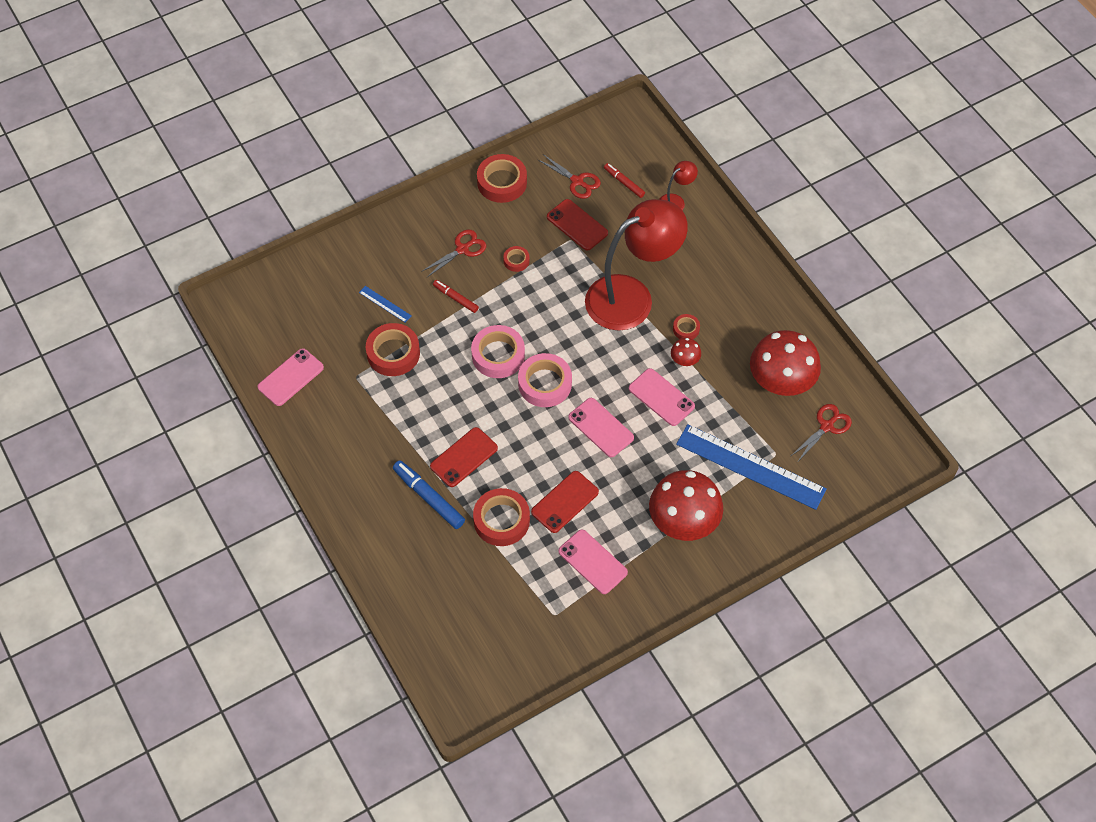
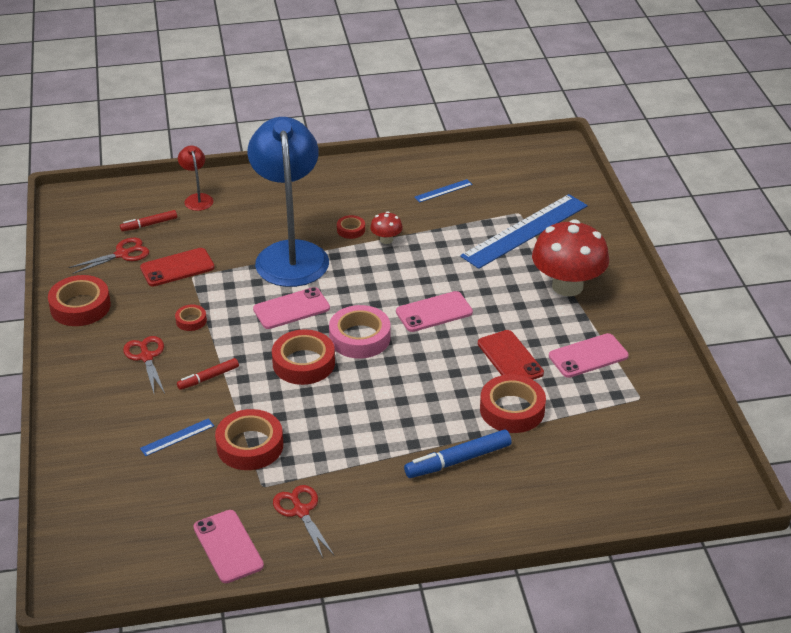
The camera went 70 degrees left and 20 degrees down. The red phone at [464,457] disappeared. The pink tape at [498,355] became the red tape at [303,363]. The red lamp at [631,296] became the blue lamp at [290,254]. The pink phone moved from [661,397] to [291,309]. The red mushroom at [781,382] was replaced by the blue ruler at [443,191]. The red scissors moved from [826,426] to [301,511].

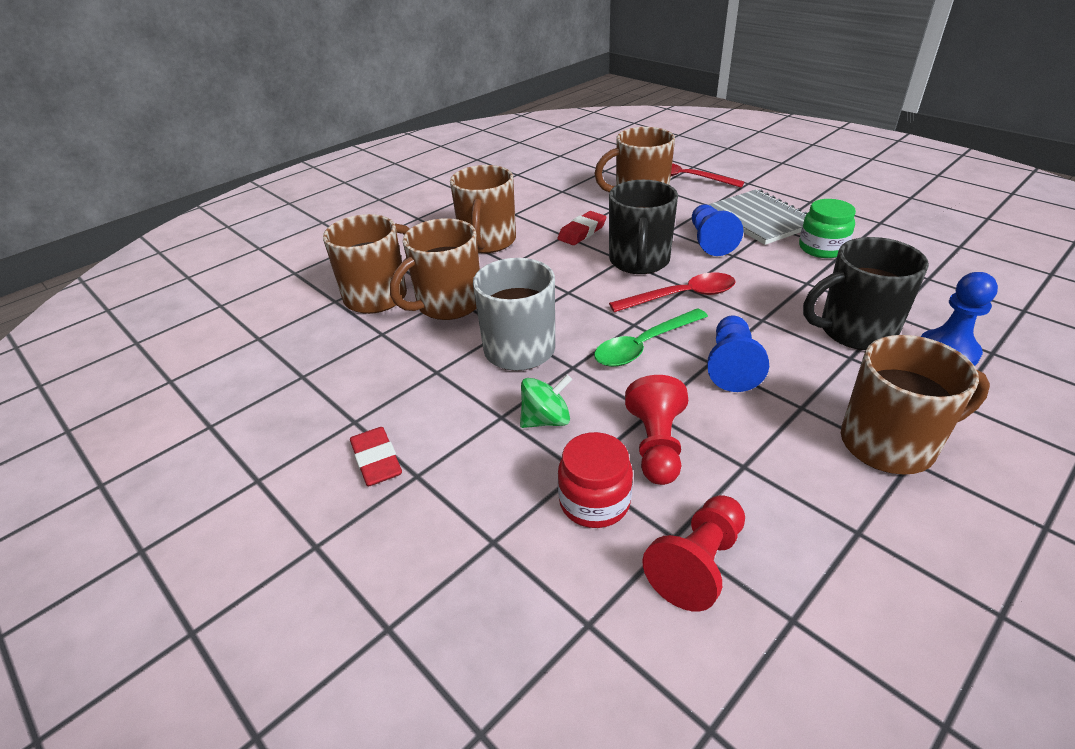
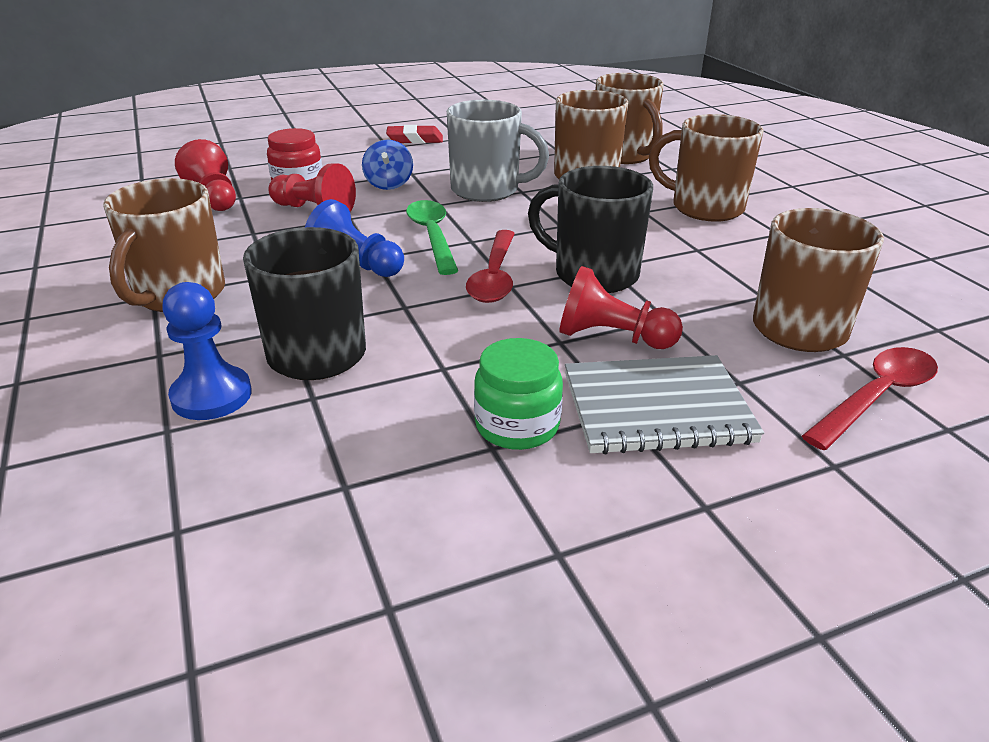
The camera went 110 degrees right and 5 degrees down. The green spinning top at [546,420] became the blue spinning top at [389,184]. The red eraser at [582,232] disappeared. The blue pawn at [710,241] became the red pawn at [612,337].

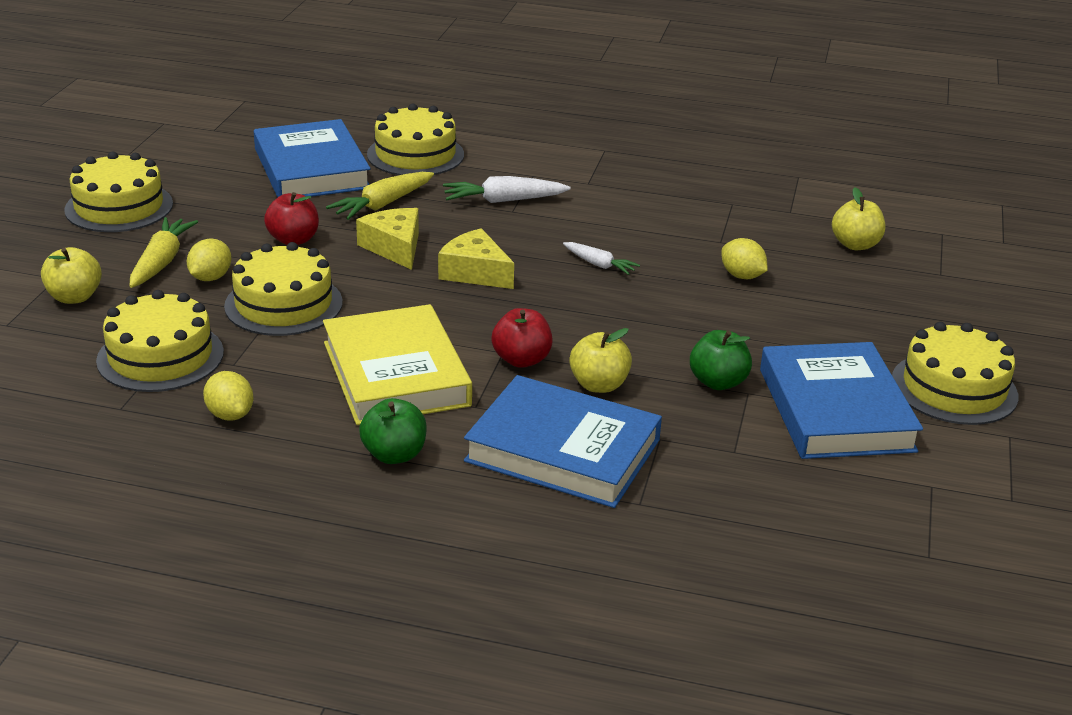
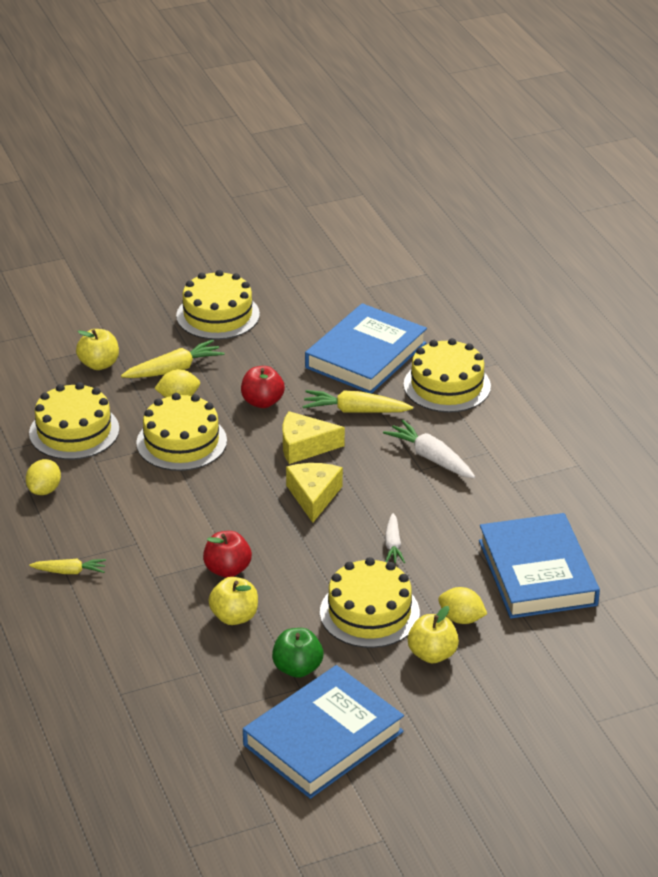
The camera went 55 degrees right and 5 degrees up. The yellow book at [395,374] disappeared. The yellow cheese at [394,247] turned 120 degrees counterclockwise. The green apple at [394,455] was replaced by the yellow carrot at [69,571]. The blue book moved from [563,451] to [537,573]. The yellow lemon at [742,276] turned 75 degrees counterclockwise. The yellow apple moved from [855,245] to [432,654]. The yellow cake moved from [954,388] to [369,612].

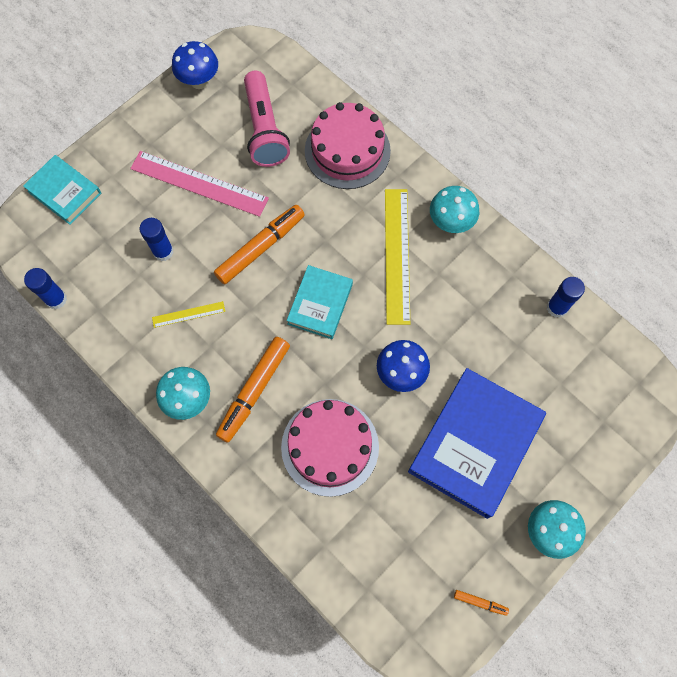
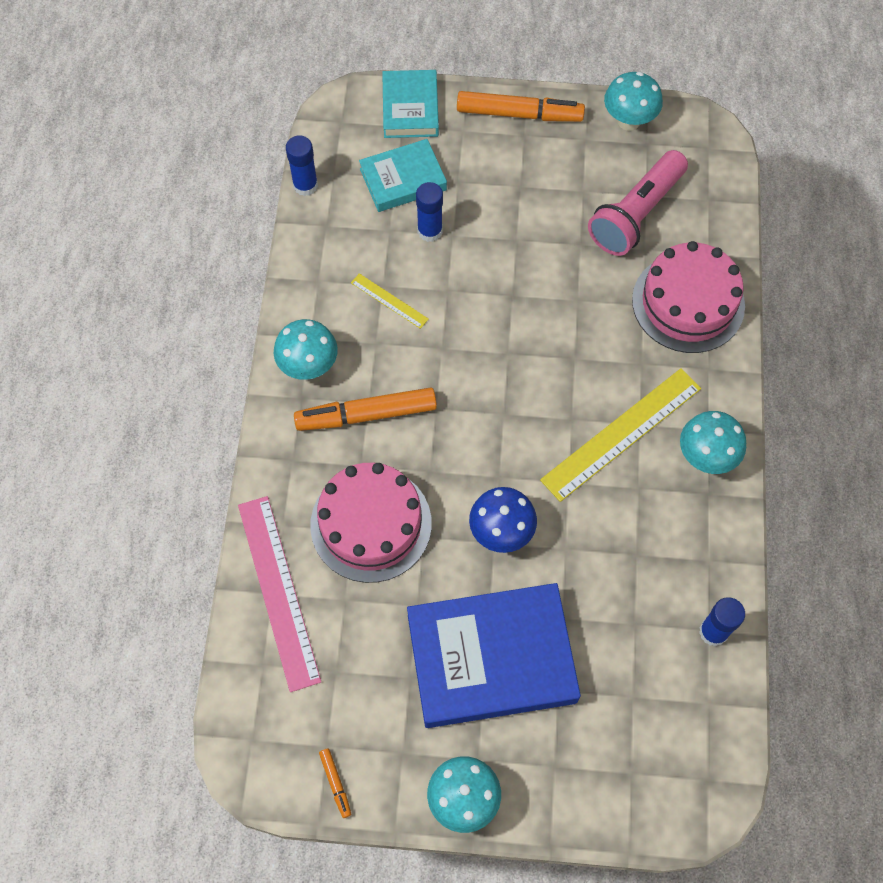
The camera went 50 degrees right and 5 degrees down. The pink ruler moved from [199,183] to [278,591]. The blue mushroom at [199,81] became the turquoise mushroom at [628,121]. The orange marker moved from [261,248] to [519,114]. The turquoise book moved from [320,304] to [403,179].

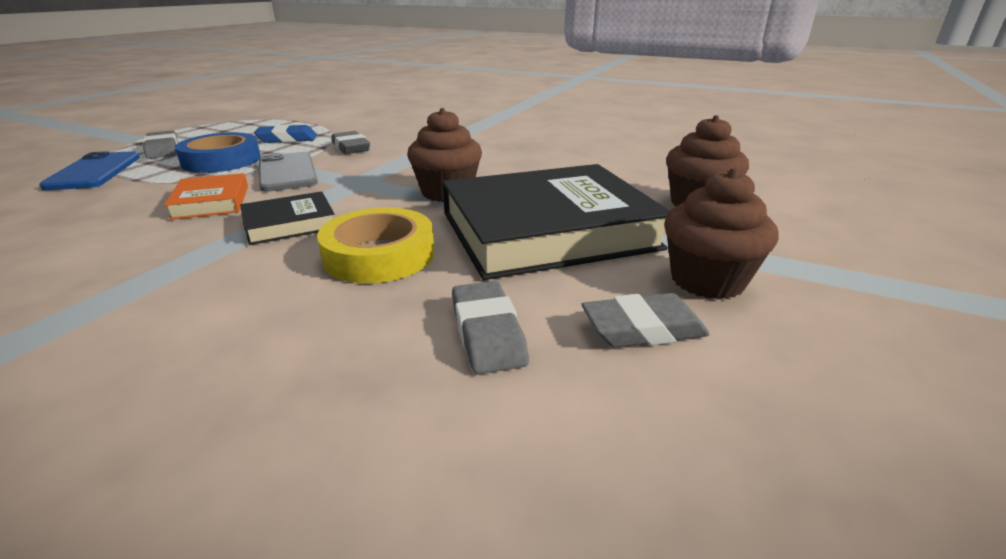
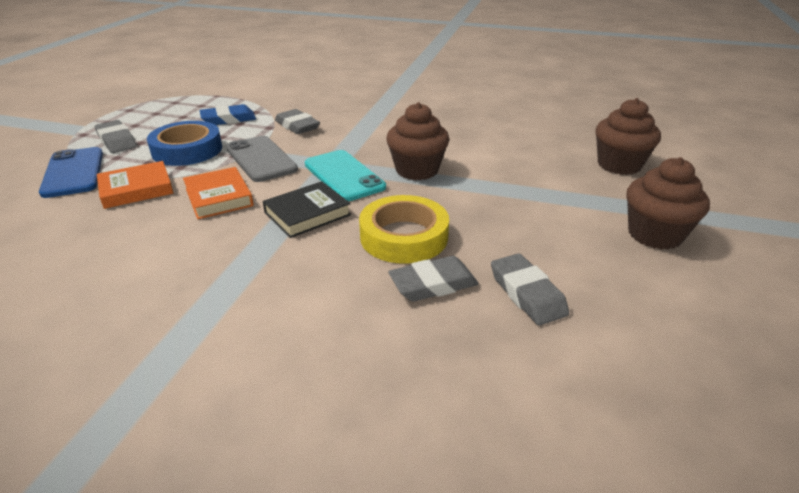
The camera went 10 degrees left and 5 degrees up. The black book at [547,230] disappeared. The grey eraser moved from [643,328] to [433,284]. The orange book at [136,189] appeared. The turquoise phone at [344,176] appeared.

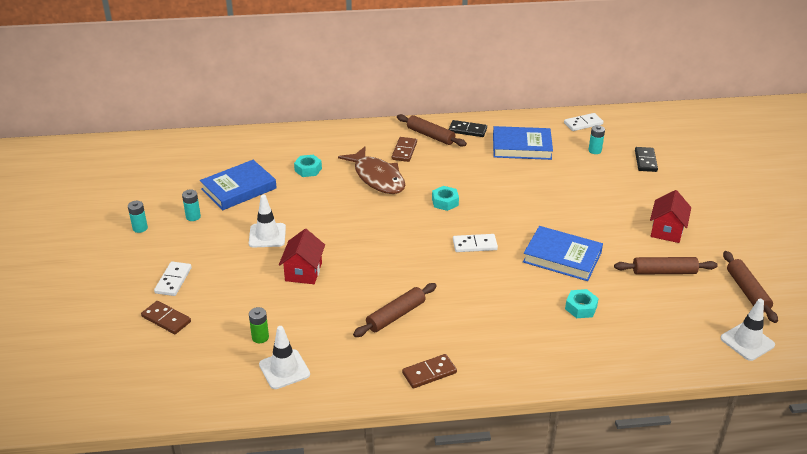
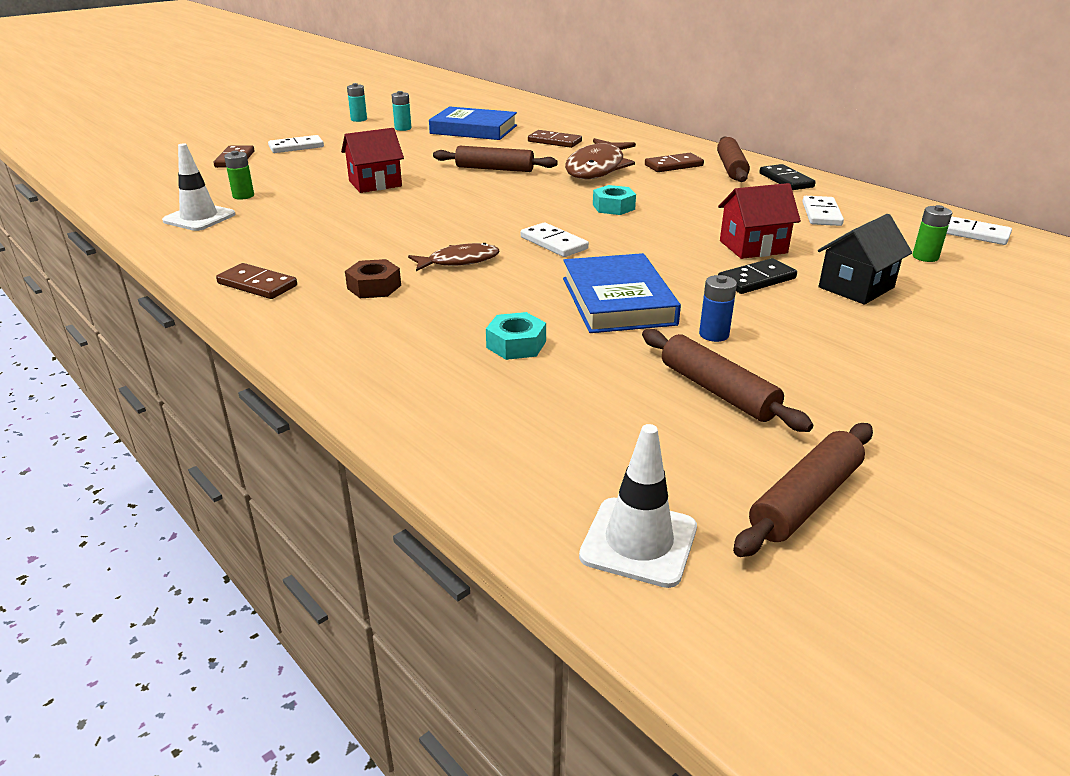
The camera went 55 degrees right and 5 degrees down. The white traffic cone at [267,235] disappeared. The turquoise nut at [308,169] was replaced by the brown domino at [554,141]. The brown rolling pin moved from [395,315] to [494,169]. The blue book at [521,147] was replaced by the white domino at [821,214]. The turquoise battery at [594,150] became the green battery at [925,257]. The black domino moved from [645,161] to [756,280]. The red house moved from [667,230] to [753,247]. The brown nut at [374,287] appeared. The brown fish at [459,261] appeared. The blue battery at [714,334] appeared. The black house at [856,287] appeared.

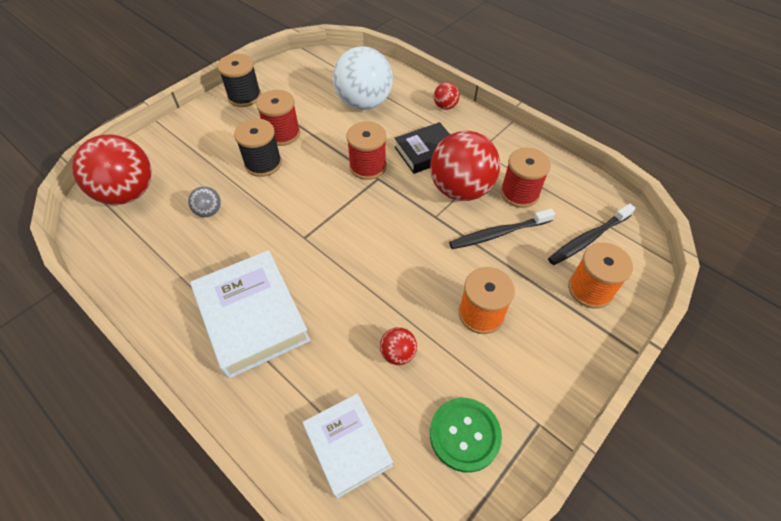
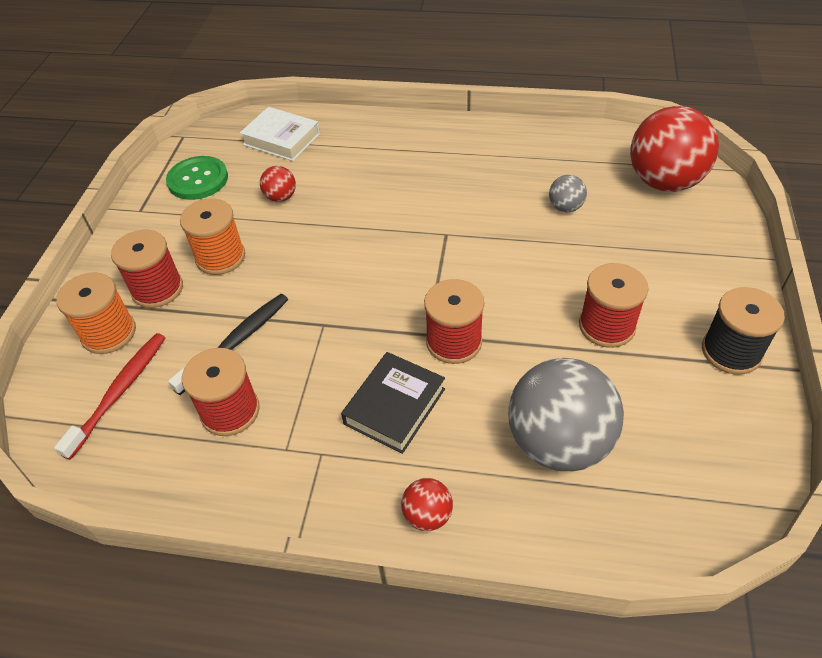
The camera went 150 degrees right and 5 degrees down. The white book at [252,317] disappeared. The black spool at [263,163] disappeared. The white ball at [364,103] became the grey ball at [558,443]. The red ball at [460,189] disappeared. The black toothbrush at [588,239] became the red toothbrush at [119,392]. The red spool at [157,289] appeared.

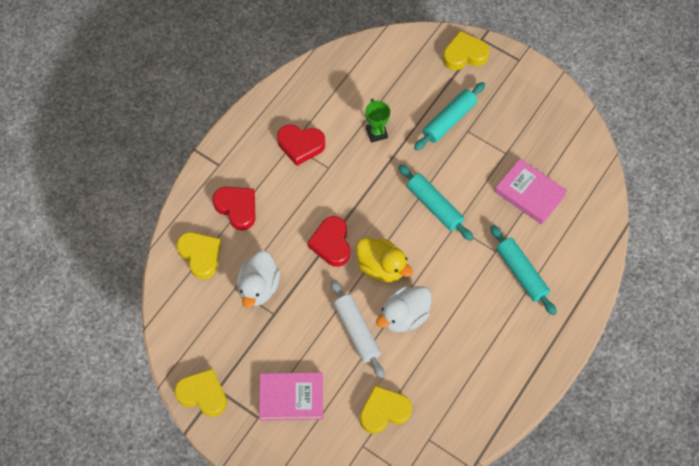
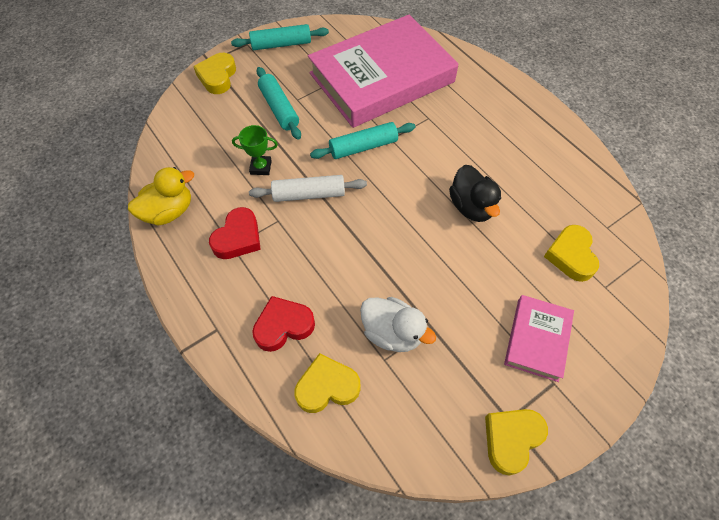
The camera went 70 degrees left and 5 degrees down. The red heart at [331,244] disappeared. The white rolling pin moved from [356,331] to [309,194]. The yellow duck moved from [381,267] to [169,212]. The white duck at [404,316] became the black duck at [471,207]. The turquoise rolling pin moved from [521,273] to [281,44]. The pink book at [529,193] changed to 2.17 times the size.

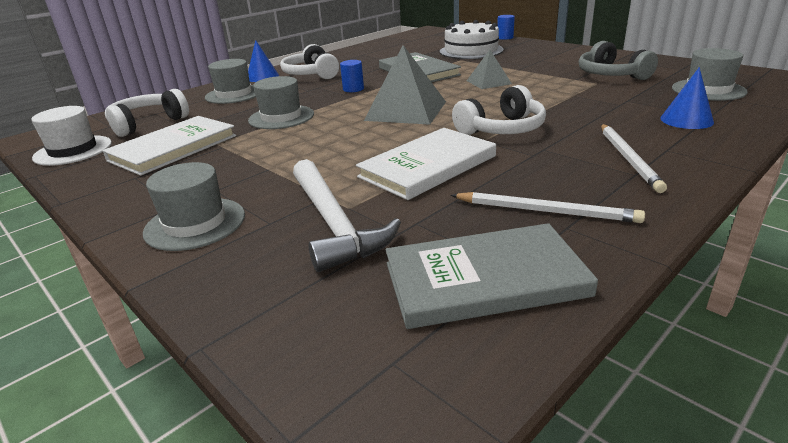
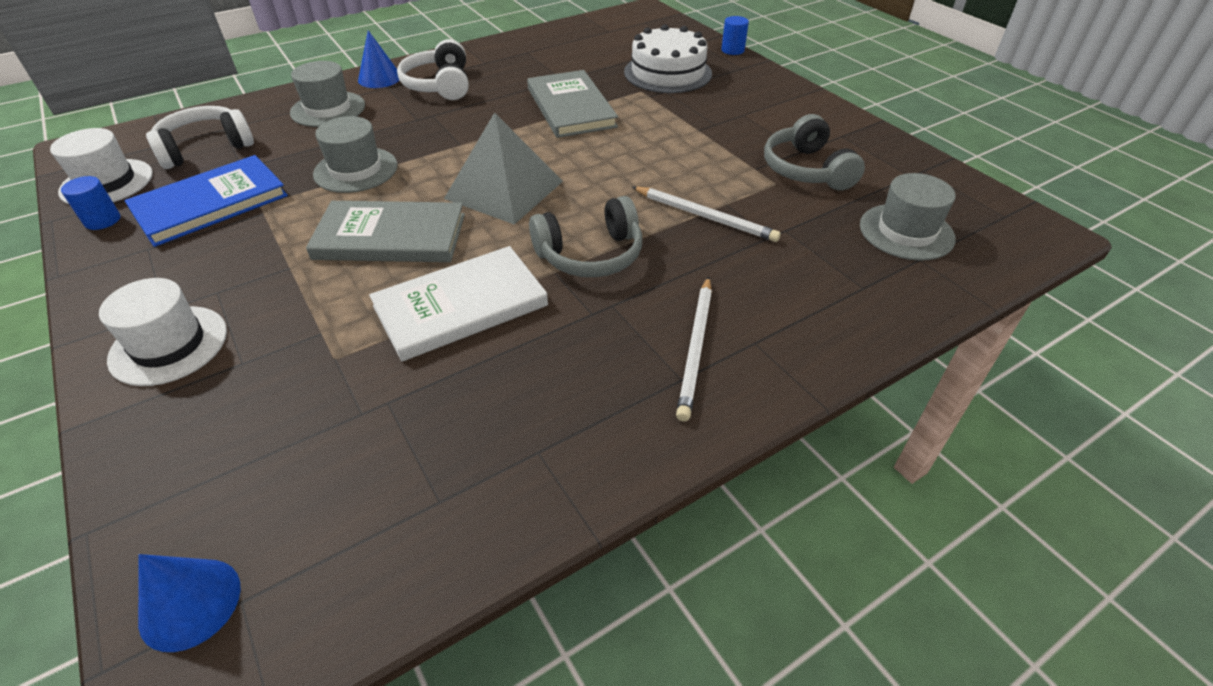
The camera went 10 degrees right and 15 degrees up. The white book at [173,148] became the blue book at [210,203]. The grey hat at [195,223] became the white hat at [169,345]. The white hammer at [334,224] disappeared. The blue cylinder moved from [353,89] to [102,220]. The grey book moved from [484,280] to [390,237]. The white pencil moved from [546,211] to [705,216]. The white headphones at [502,129] became the grey headphones at [590,255]. The grey pyramid at [488,82] disappeared. The blue cone moved from [686,120] to [190,603].

